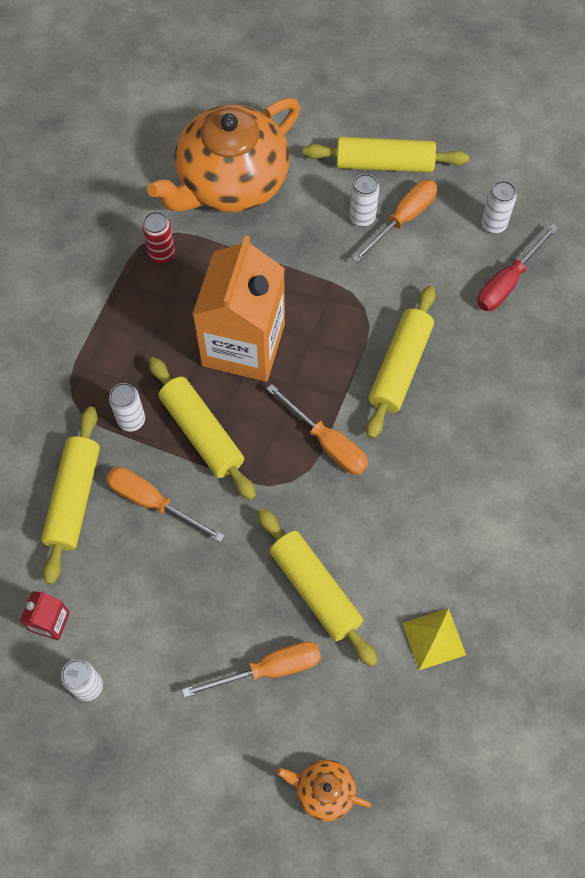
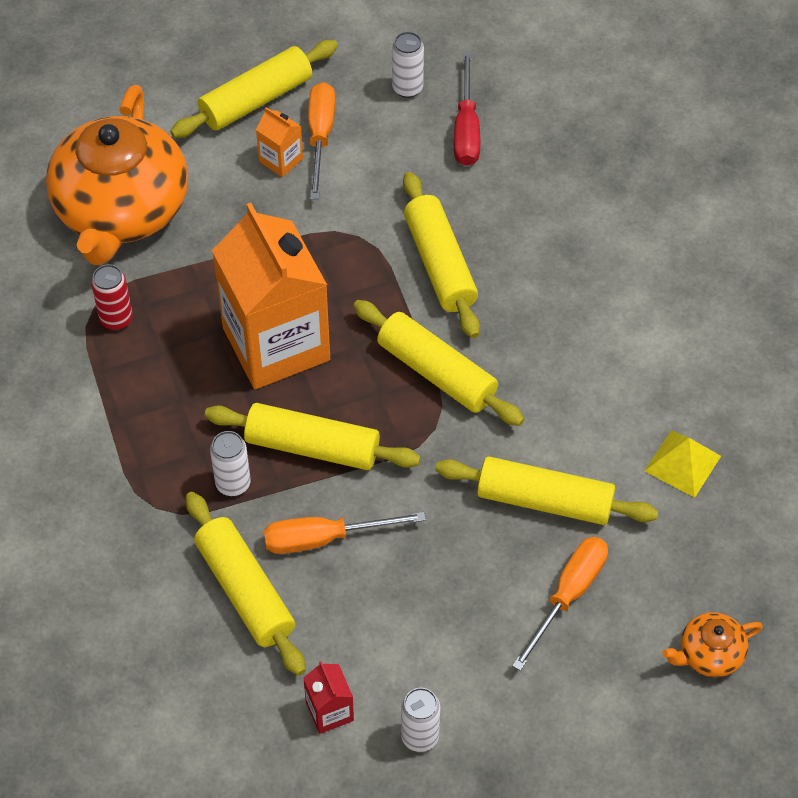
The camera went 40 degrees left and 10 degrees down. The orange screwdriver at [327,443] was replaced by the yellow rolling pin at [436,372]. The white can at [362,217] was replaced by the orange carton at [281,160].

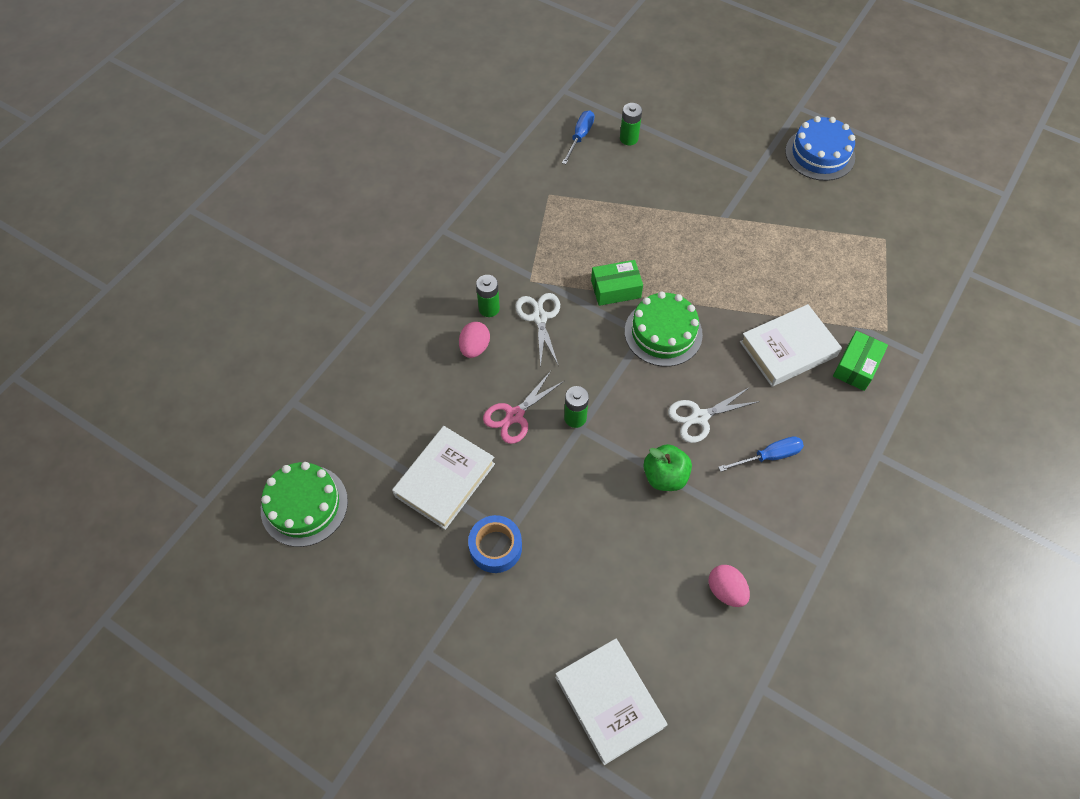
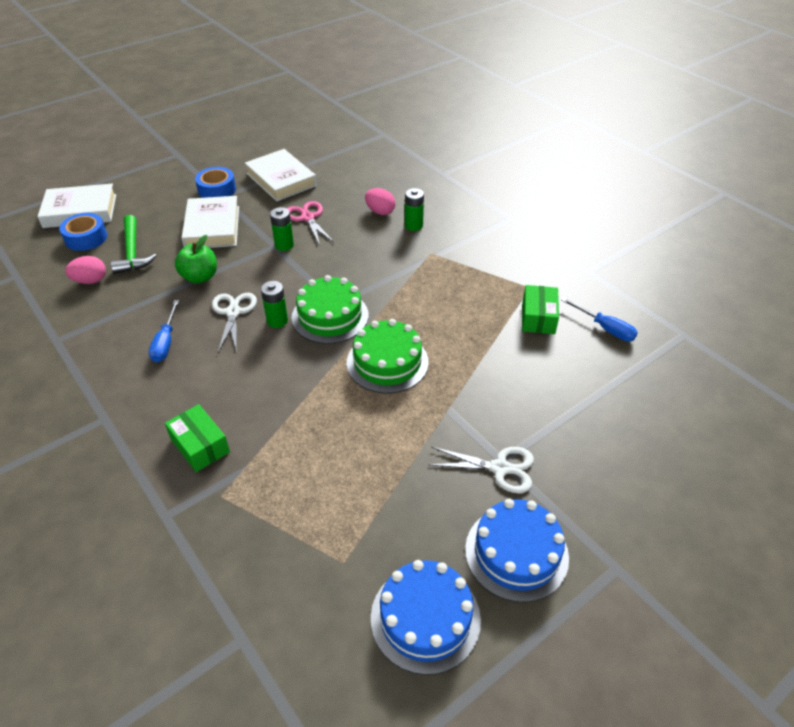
The camera went 110 degrees right and 15 degrees down. The green cake moved from [304,505] to [387,362]. The white scissors moved from [539,317] to [500,468]. The green box moved from [615,289] to [538,317]. The green battery moved from [629,138] to [277,321]. The white book moved from [788,349] to [212,227]. The blue tape at [86,238] appeared. The green hammer at [132,252] appeared. The blue cake at [425,618] appeared.

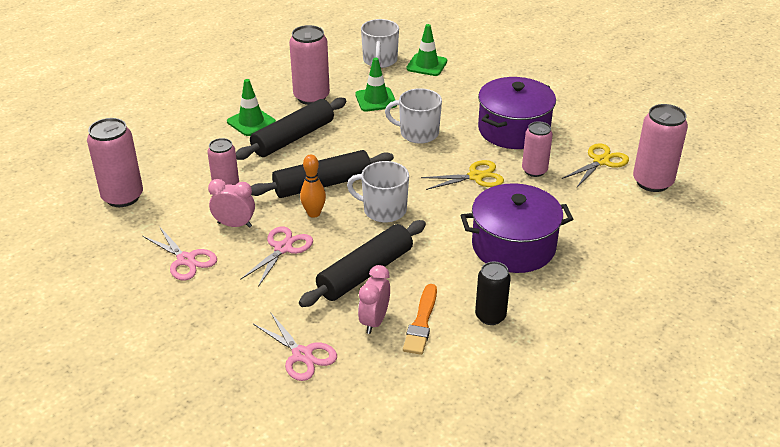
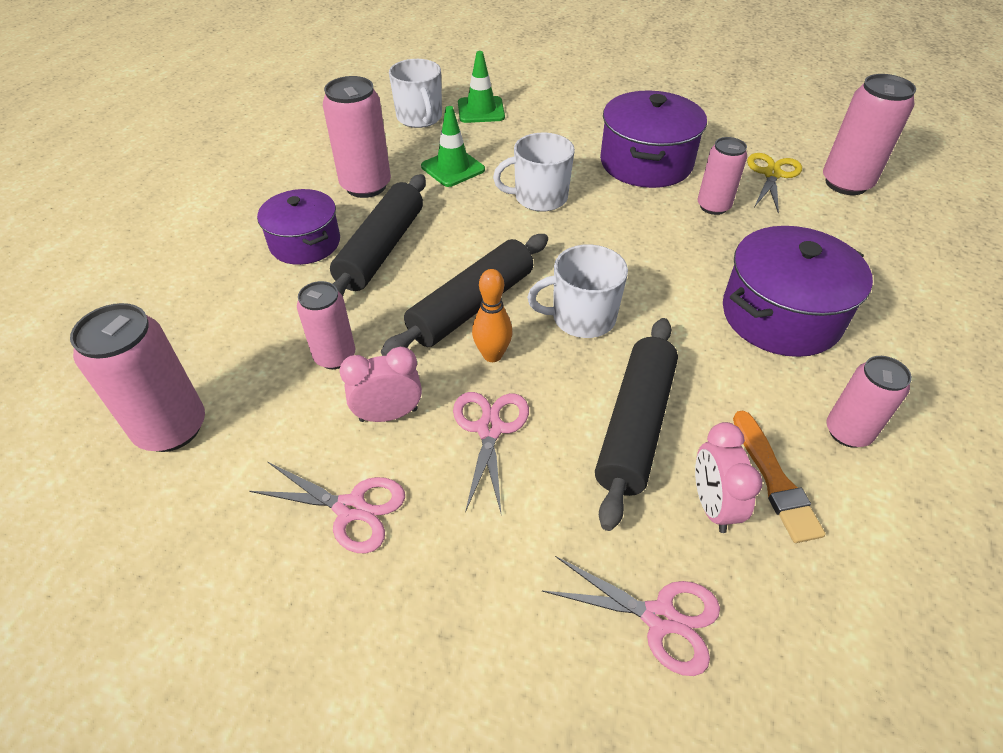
The camera went 25 degrees left and 10 degrees up. The green traffic cone at [251,122] was replaced by the purple pot at [305,243]. The yellow scissors at [475,177] disappeared. The black can at [490,316] became the pink can at [847,432].

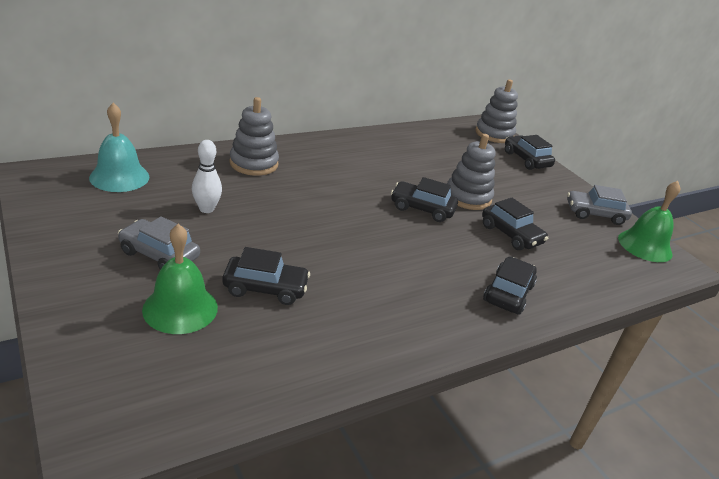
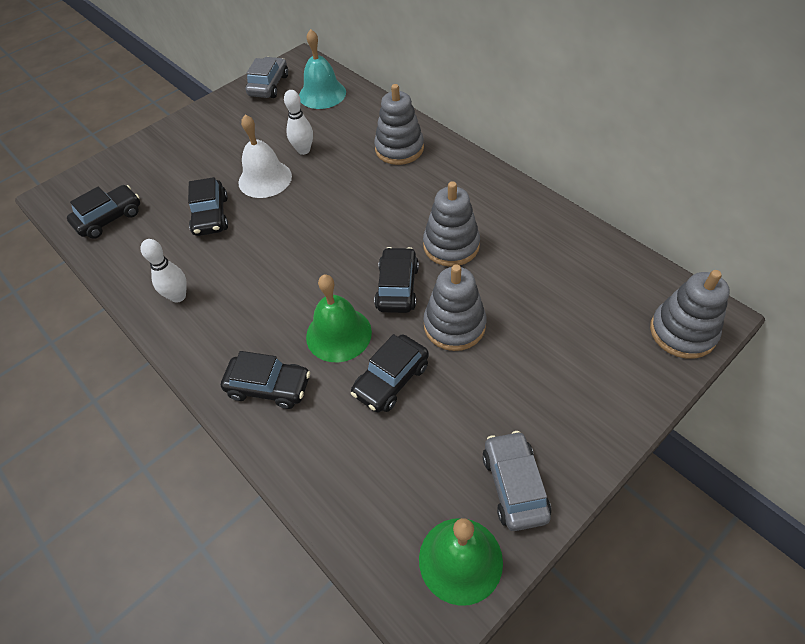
The camera went 85 degrees right and 20 degrees up. The grey car moved from [159,255] to [269,85]. The green bell moved from [180,308] to [338,334]. The black car moved from [526,159] to [109,218]. The white bowling pin at [178,296] appeared. The white bell at [265,179] appeared. The grey stacking toy at [451,245] appeared.

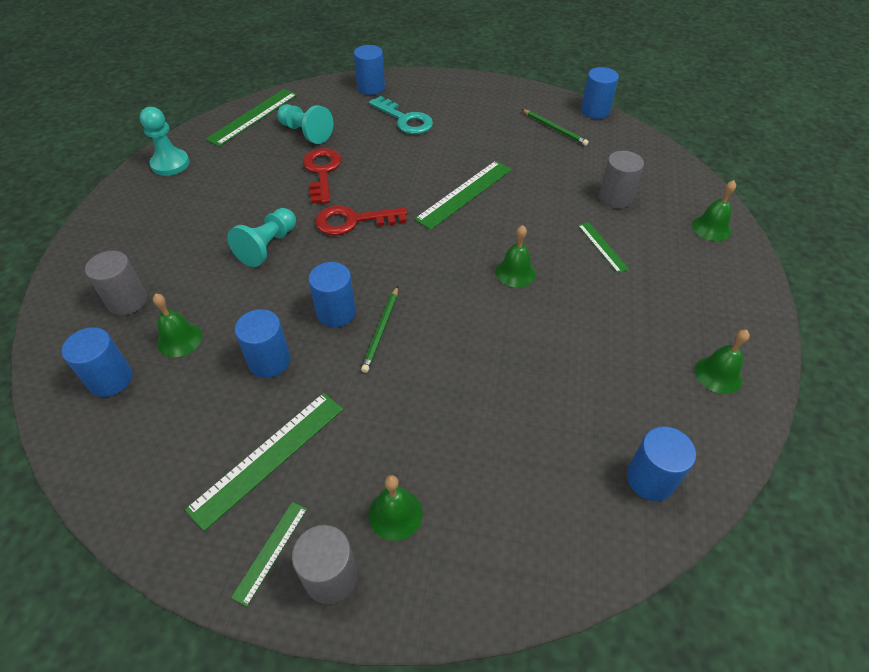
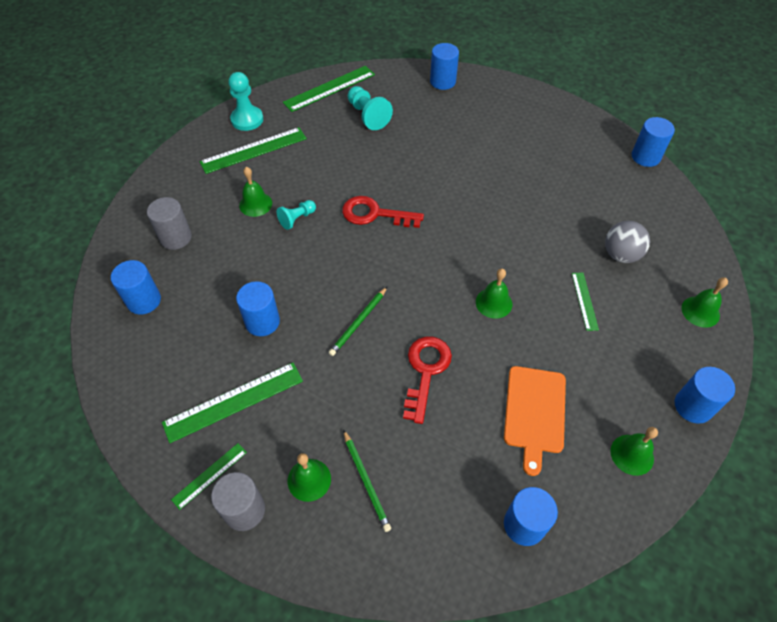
The camera went 20 degrees right and 5 degrees up. The green bell moved from [179,339] to [255,204]. The turquoise pawn at [268,246] changed to 0.63 times the size. The red key moved from [322,172] to [425,371]. The blue cylinder moved from [336,312] to [693,406]. The turquoise key at [405,120] disappeared. The green ruler moved from [464,194] to [253,150]. The green pencil moved from [554,129] to [366,481]. The grey cylinder at [615,198] was replaced by the grey ball at [620,255]. The orange cutting board at [534,412] appeared.

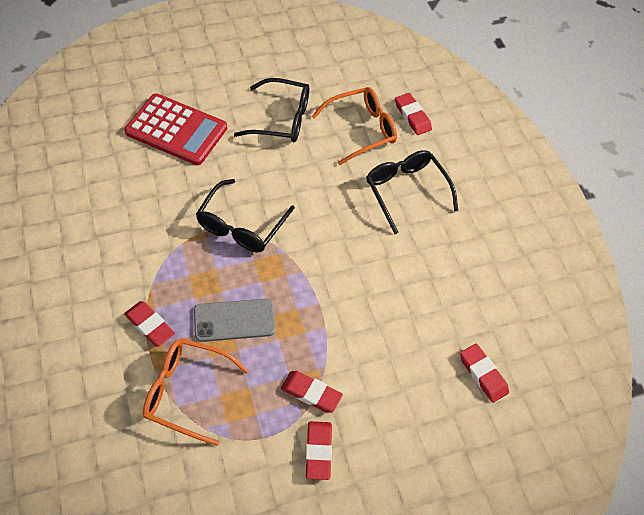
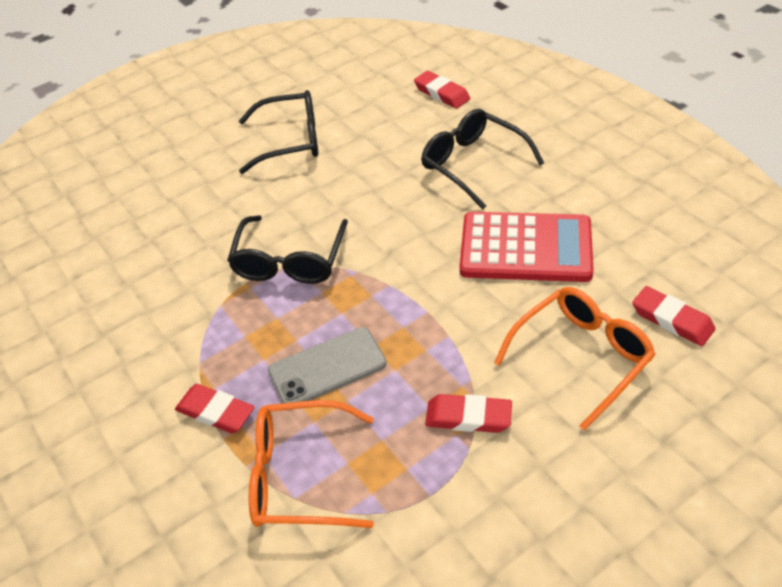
The camera went 10 degrees left and 10 degrees down. The red calculator moved from [176,130] to [526,248]. The red eraser at [318,451] disappeared. The orange glasses moved from [361,130] to [581,357].

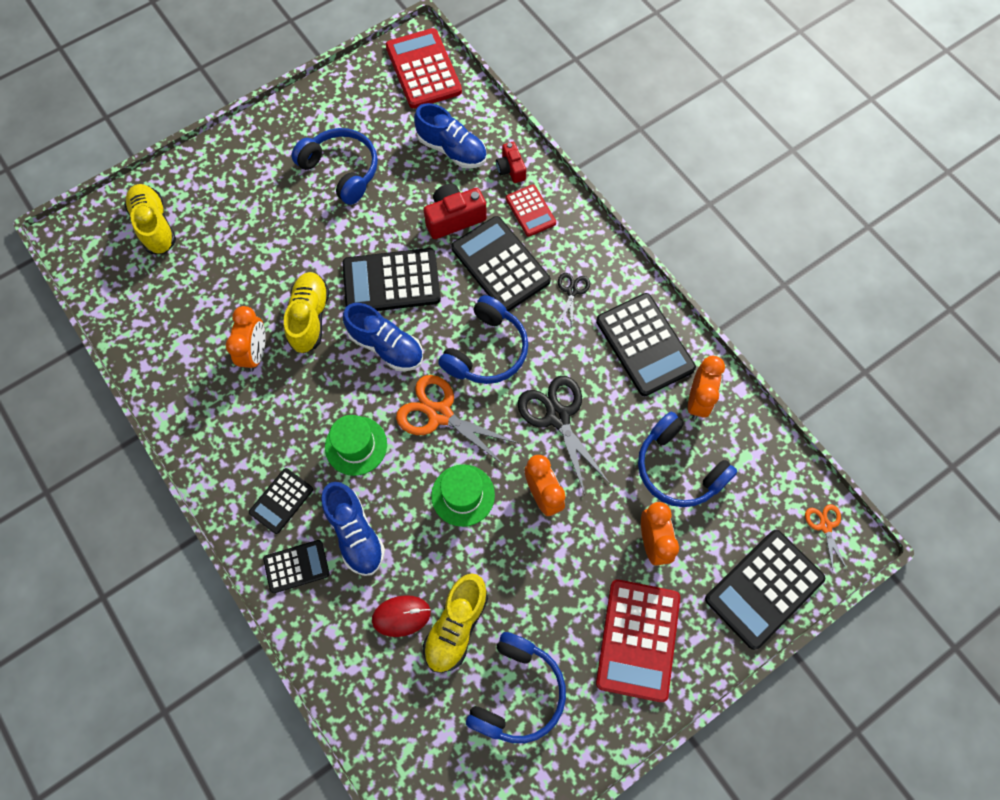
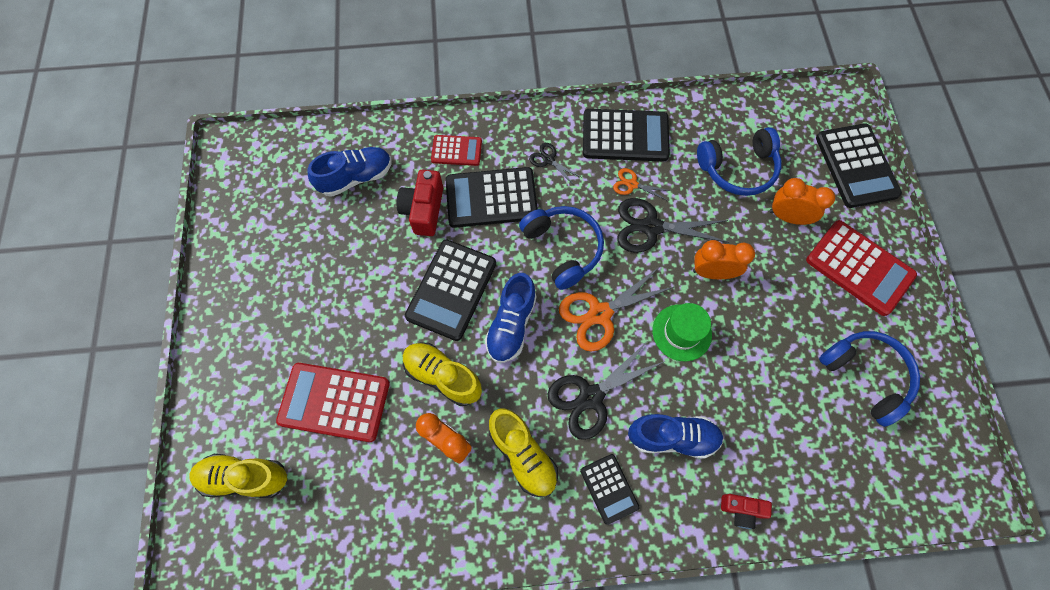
The camera went 60 degrees left and 0 degrees up. The black calculator at [296,566] disappeared. The blue headphones at [341,170] disappeared. The green hat at [356,445] was replaced by the black scissors at [591,397]. The blue shoe at [386,346] turned 135 degrees clockwise. The red mouse at [401,616] disappeared. The red calculator moved from [423,69] to [334,402]. The yellow shoe moved from [456,626] to [523,455]. The red camera moved from [511,169] to [741,510]. The orange clock at [697,400] disappeared. The orange scissors moved from [825,526] to [632,184].

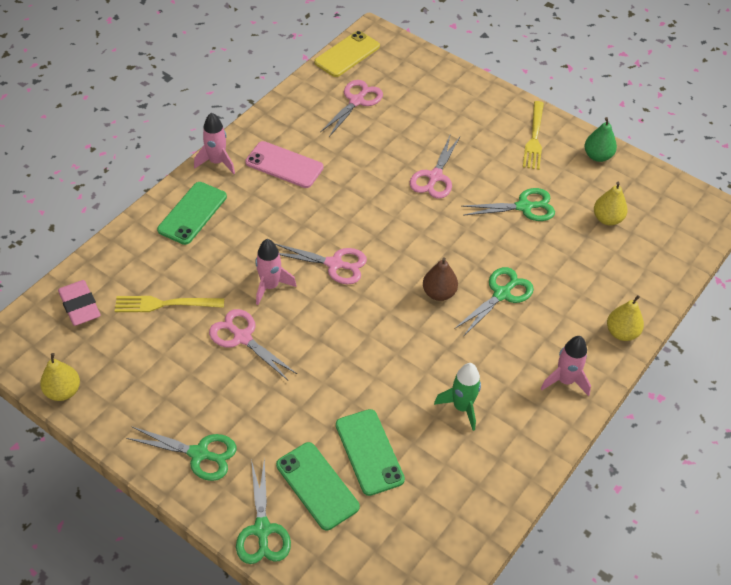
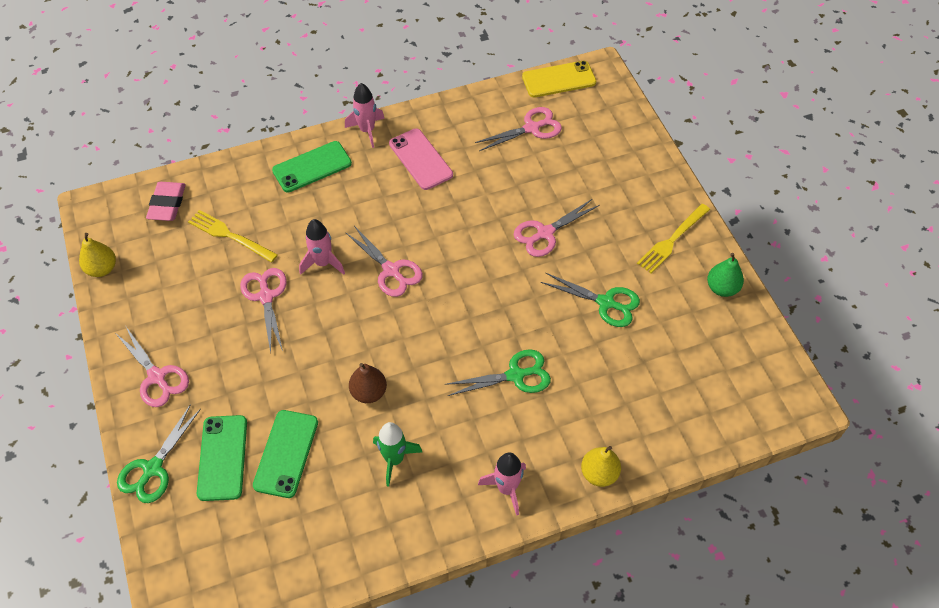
The camera went 35 degrees right and 5 degrees up. The green scissors at [199,454] became the pink scissors at [157,377]. The brown pear moved from [439,293] to [369,392]. The yellow pear at [607,219] disappeared.

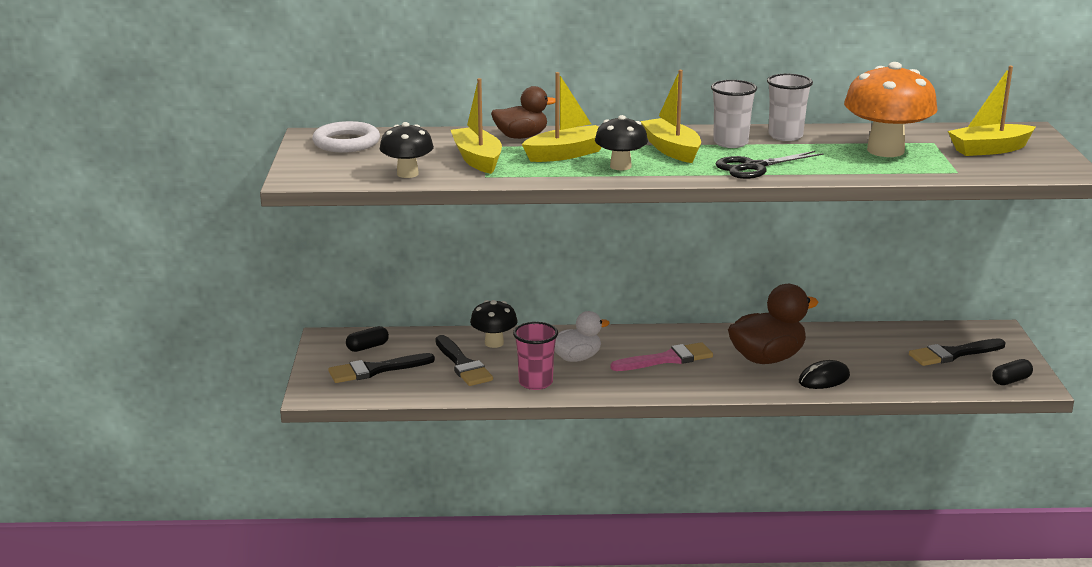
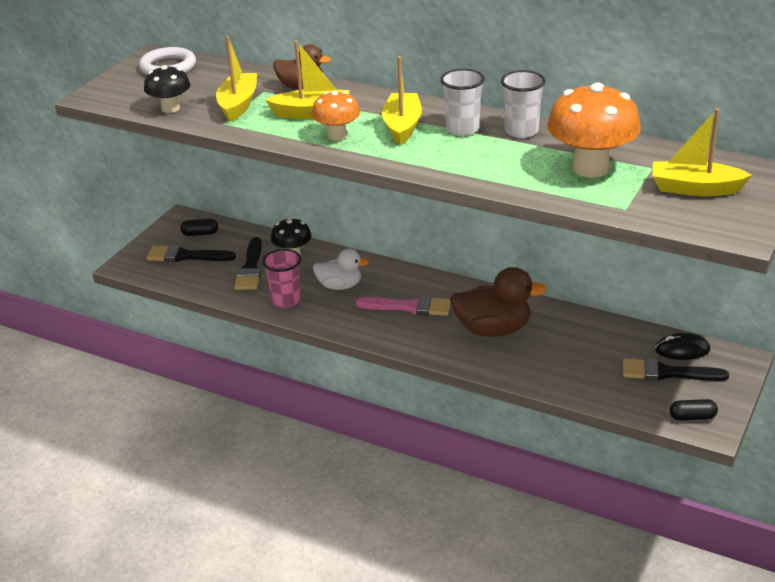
The camera went 30 degrees right and 10 degrees up. The black mushroom at [620,166] became the orange mushroom at [337,136]. The black scissors at [754,167] disappeared. The black mouse moved from [824,379] to [682,350].

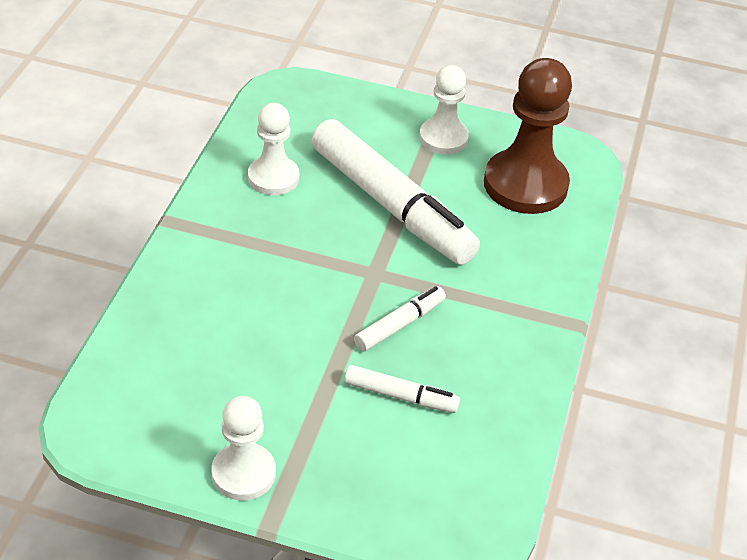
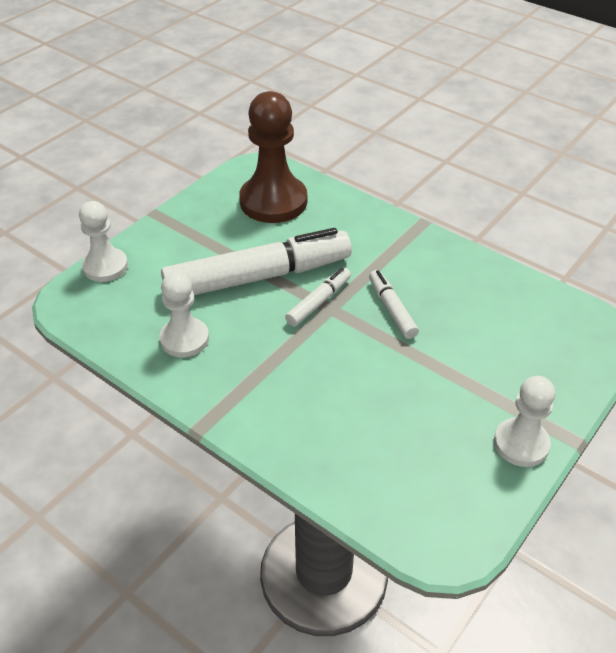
The camera went 65 degrees left and 0 degrees up. The white marker moved from [400,396] to [318,302]. The white pawn moved from [443,138] to [105,266].

